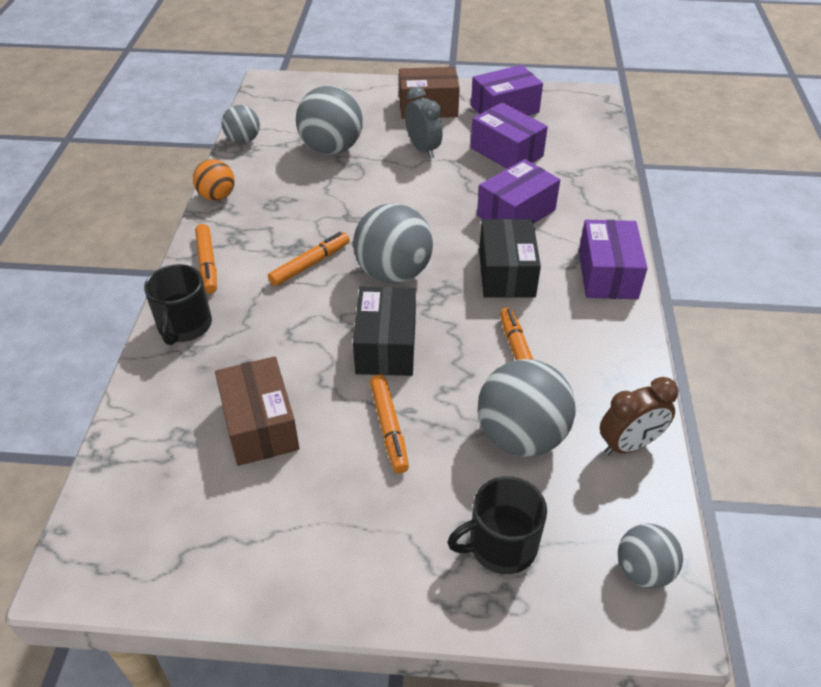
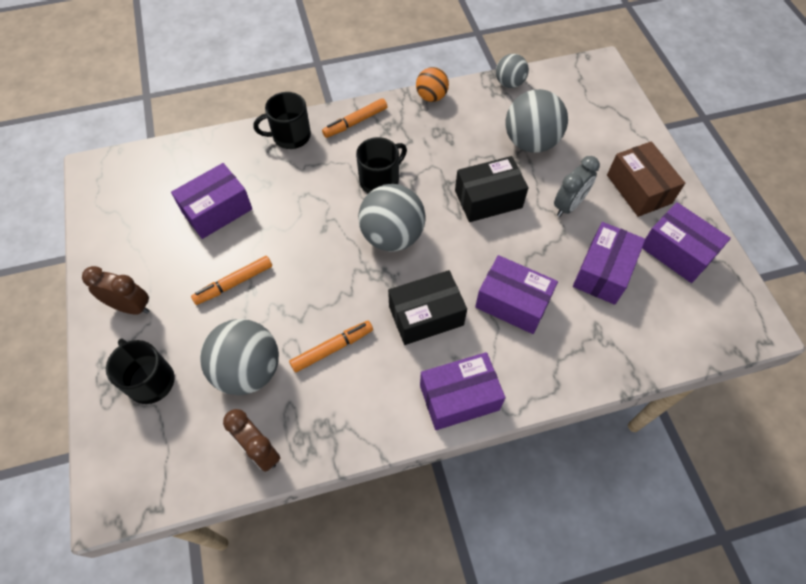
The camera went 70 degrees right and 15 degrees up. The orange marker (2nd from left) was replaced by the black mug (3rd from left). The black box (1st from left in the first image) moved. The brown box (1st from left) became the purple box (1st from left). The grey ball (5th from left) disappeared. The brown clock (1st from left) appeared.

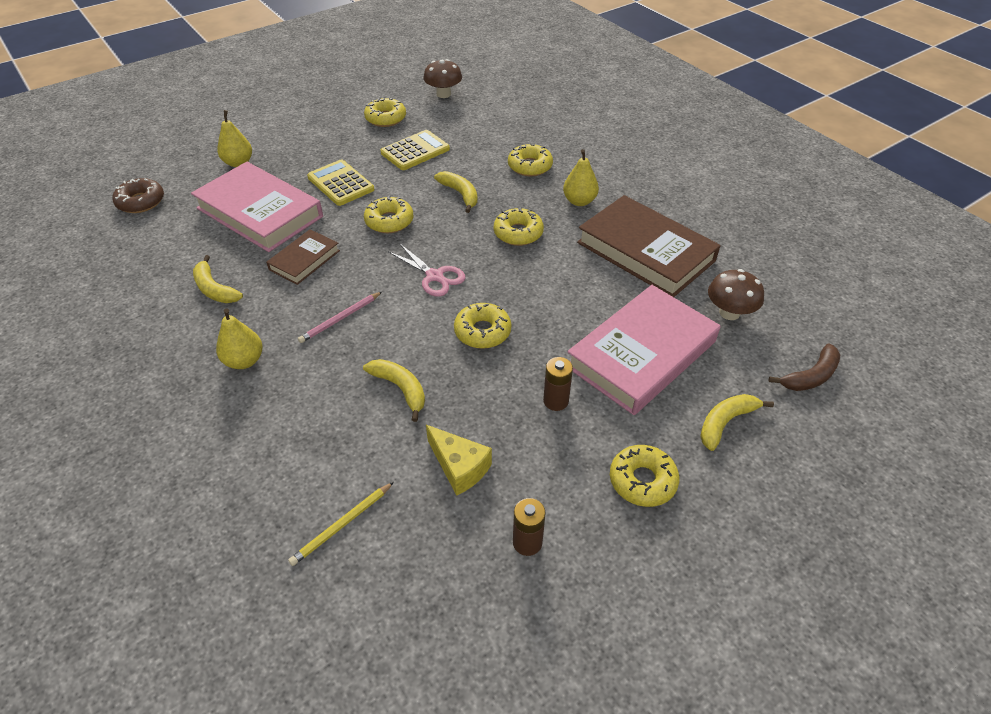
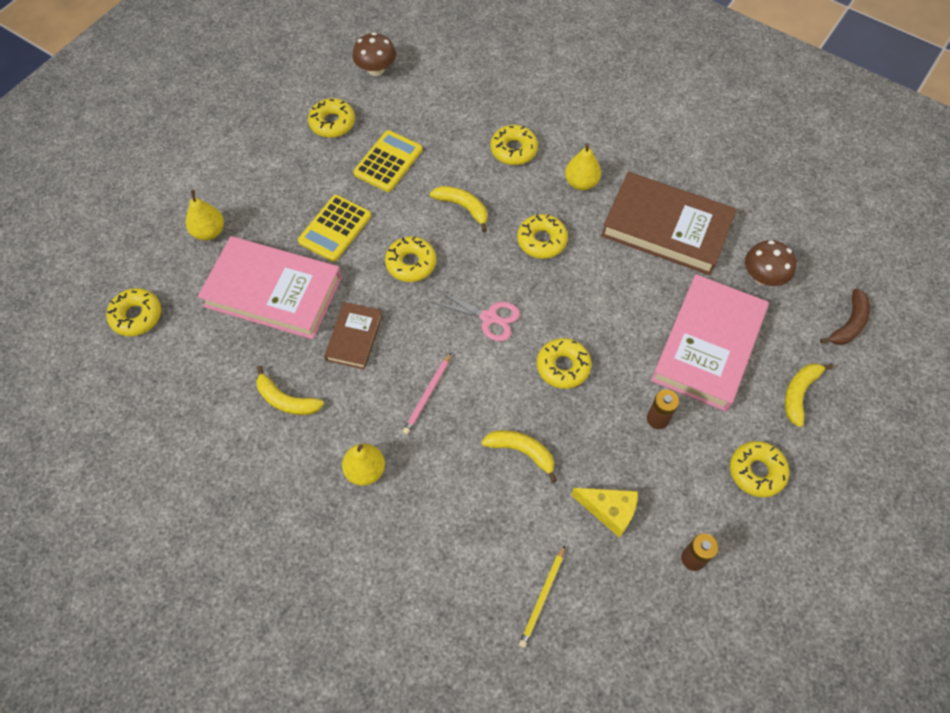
The camera went 20 degrees left and 15 degrees up. The yellow calculator (1st from left) turned 90 degrees counterclockwise. The brown donut became the yellow donut (1st from left).

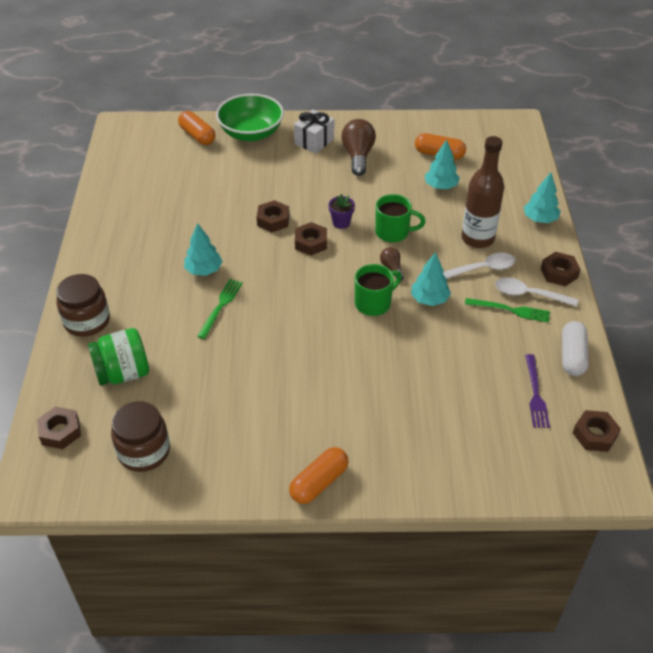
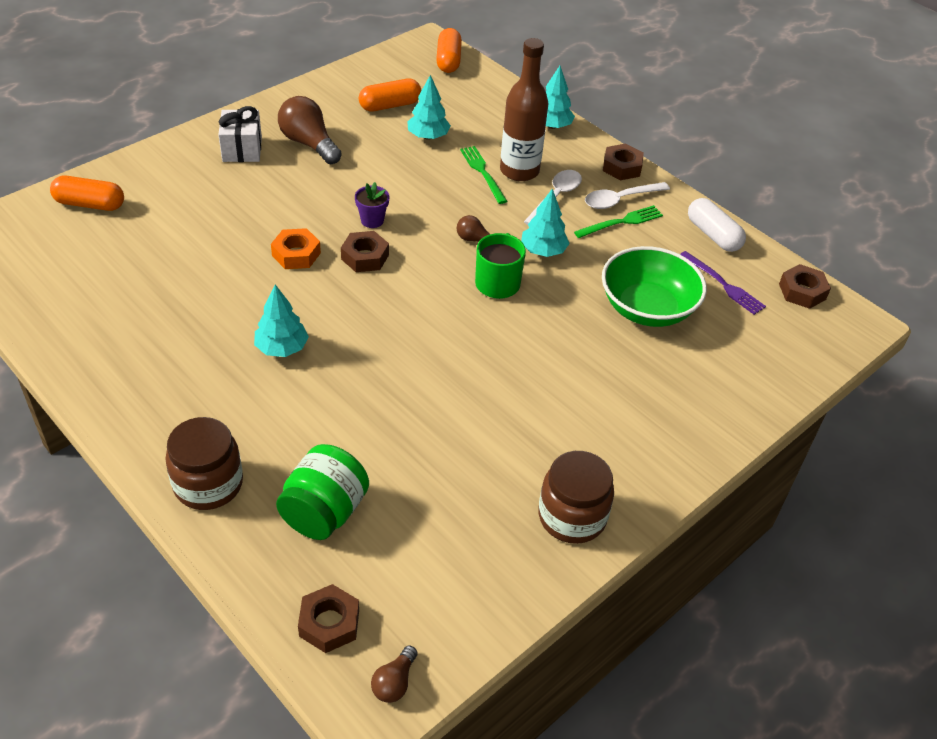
The camera went 45 degrees left and 0 degrees up. The green bowl moved. The green mug (2nd from left) disappeared. The brown nut (2nd from left) became the orange nut. The green fork (1st from left) moved. The brown jar (2nd from left) moved. The orange capsule (2nd from left in the first image) moved. The brown light bulb (2nd from left) appeared.

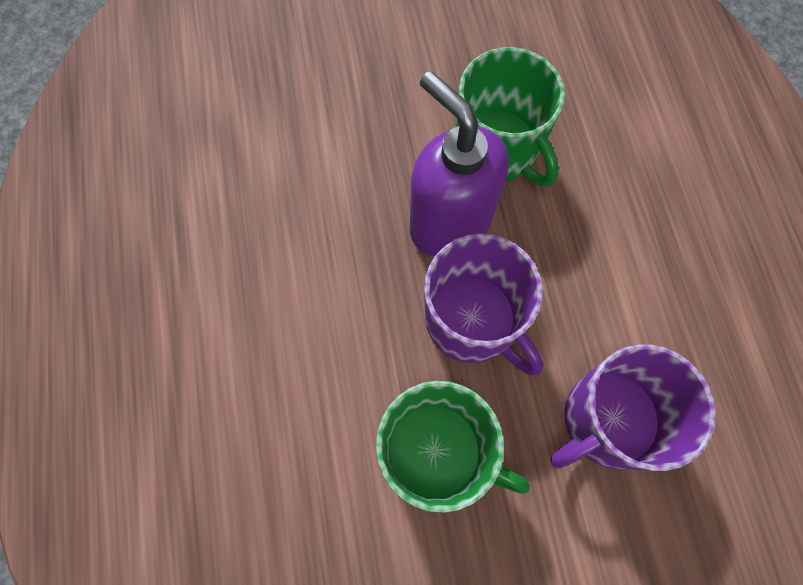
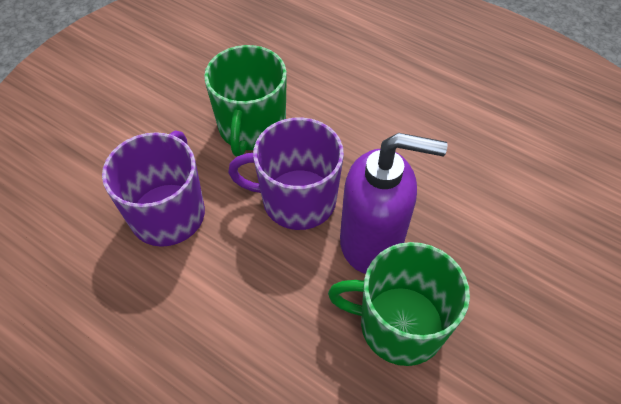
The camera went 135 degrees right and 15 degrees down. The green mug (1st from left) turned 60 degrees counterclockwise.

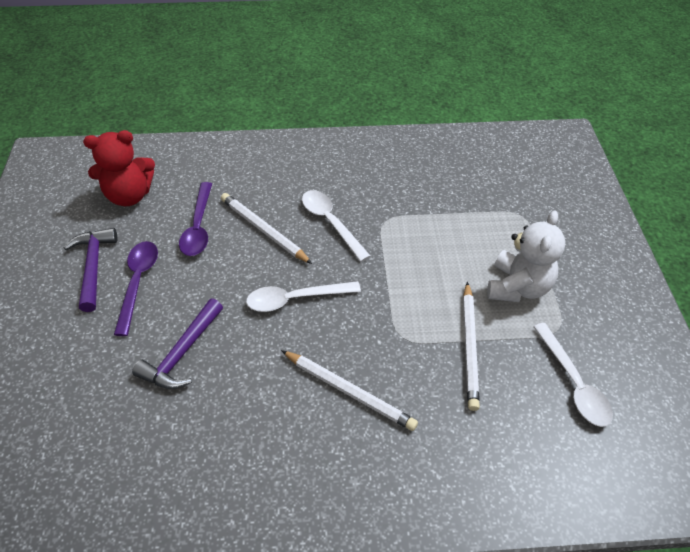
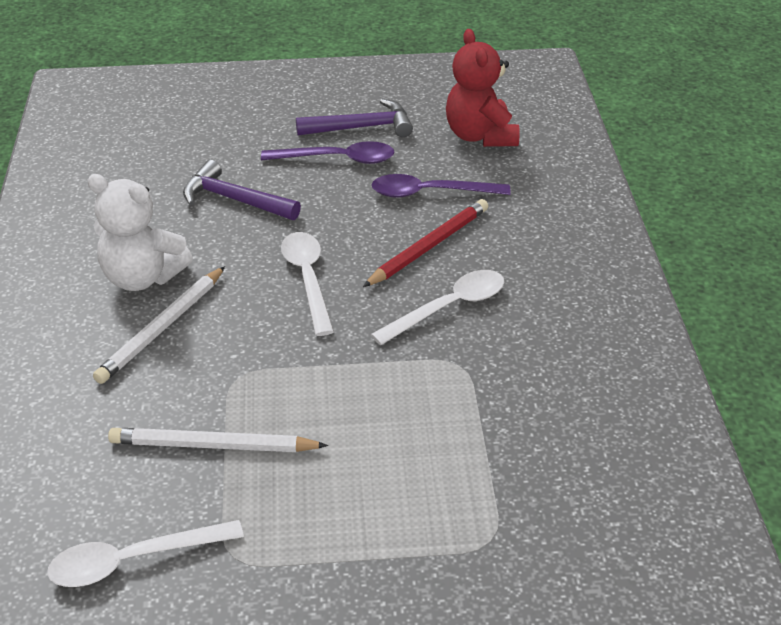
The camera went 90 degrees right and 10 degrees down. The white pencil (1st from left) became the red pencil. The white teddy bear moved.

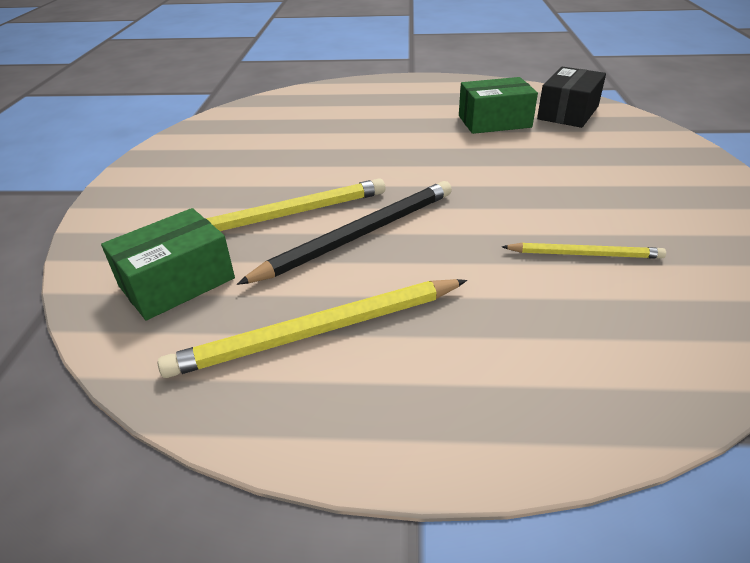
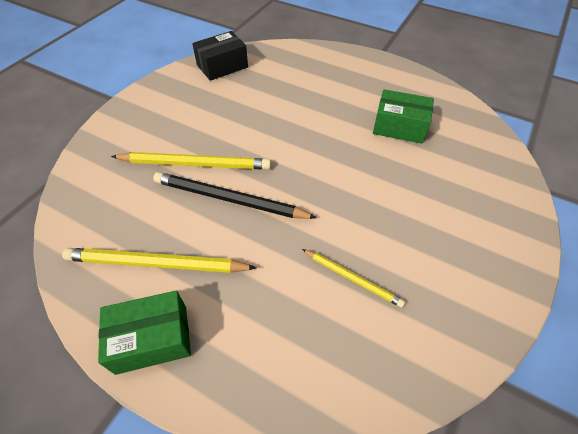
The camera went 25 degrees right and 15 degrees up. The black box moved. The black pencil turned 150 degrees counterclockwise. The green box (1st from left) moved.

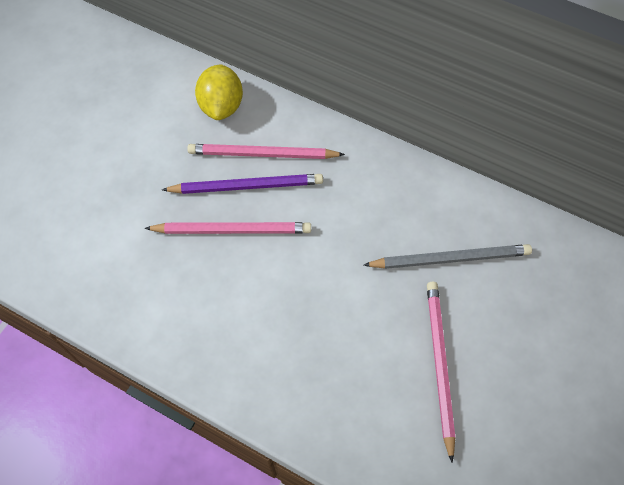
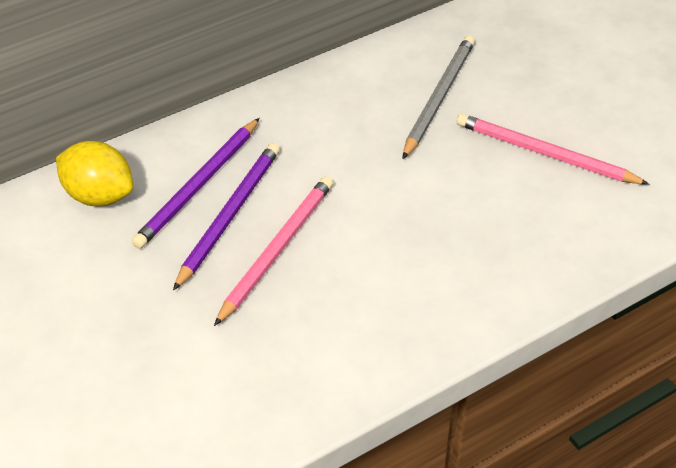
The camera went 60 degrees left and 15 degrees down. The pink pencil (2nd from left) became the purple pencil (1st from left).

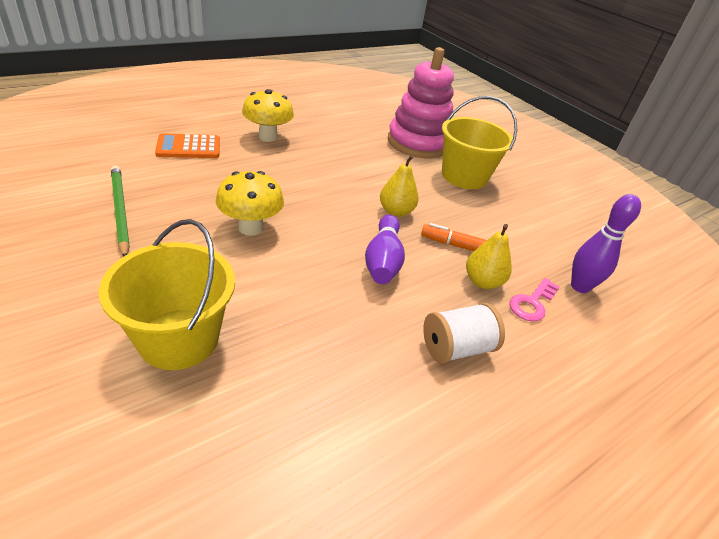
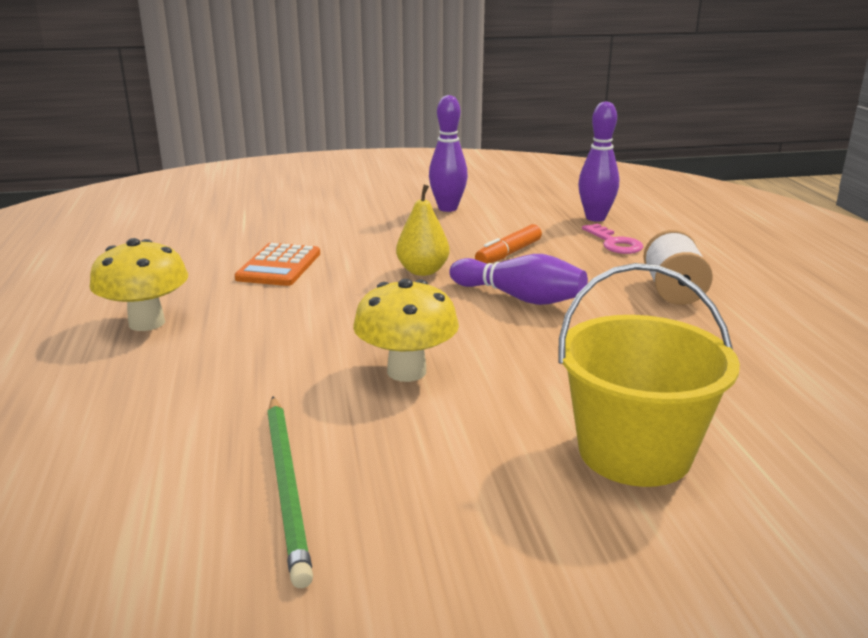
The camera went 60 degrees left and 15 degrees down. The pink stacking toy disappeared. The yellow bucket (2nd from left) disappeared. The orange calculator moved. The green pencil turned 105 degrees counterclockwise. The yellow pear (2nd from left) disappeared. The purple bowling pin (1st from left) appeared.

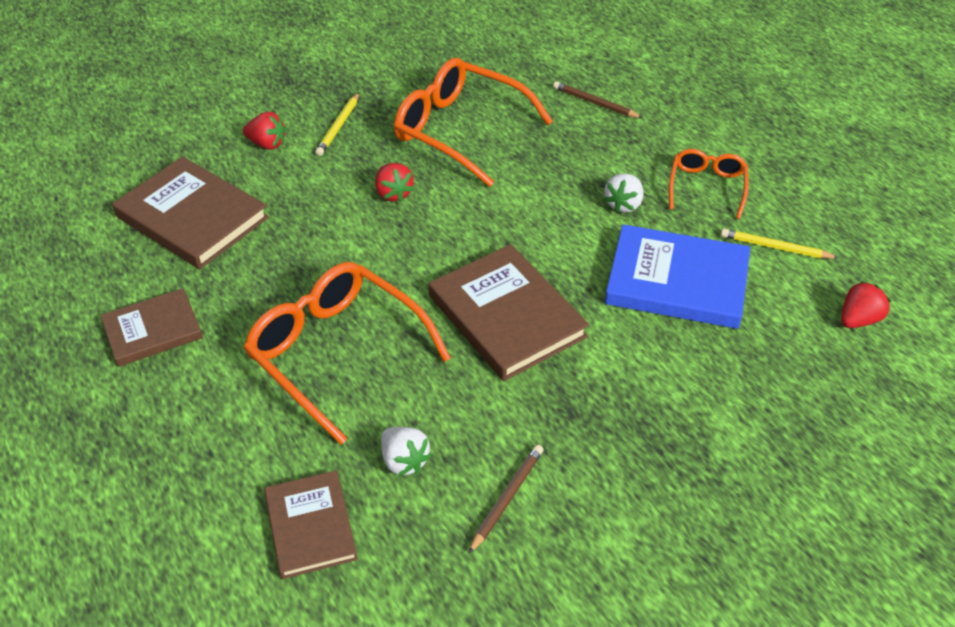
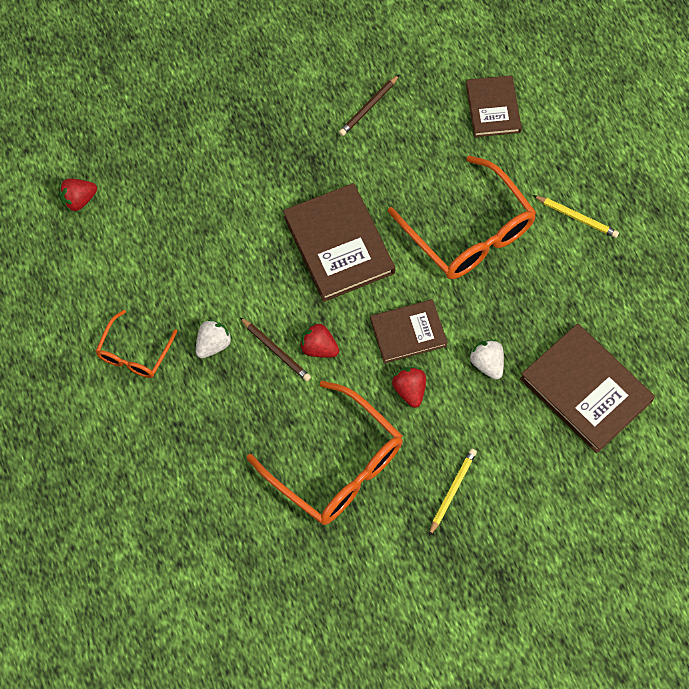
The camera went 170 degrees left and 20 degrees up. The brown pencil (2nd from left in the first image) moved. The red strawberry (1st from left in the first image) moved. The blue book disappeared. The yellow pencil (2nd from left) moved. The brown book (1st from left in the first image) moved. The white strawberry (1st from left in the first image) moved.

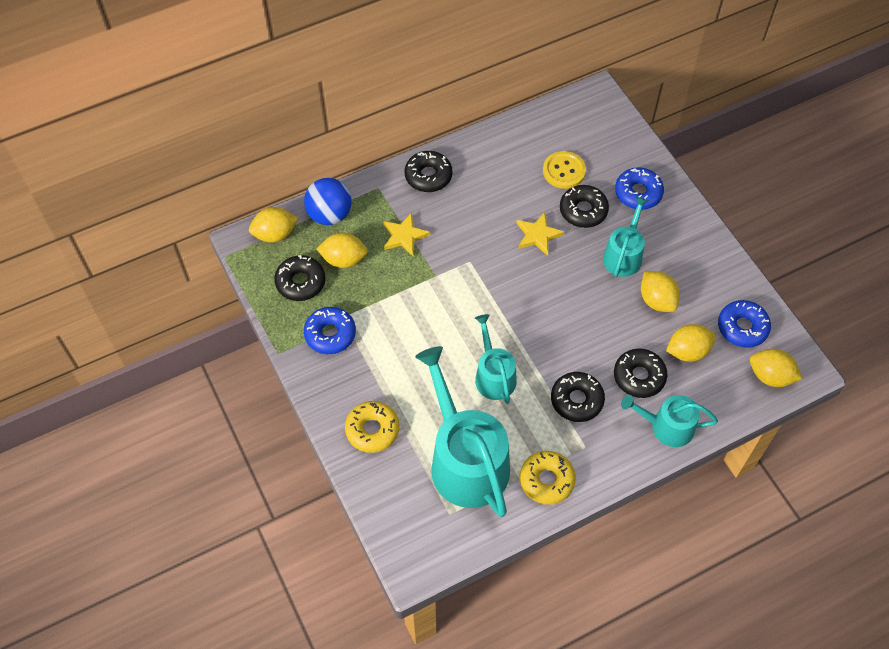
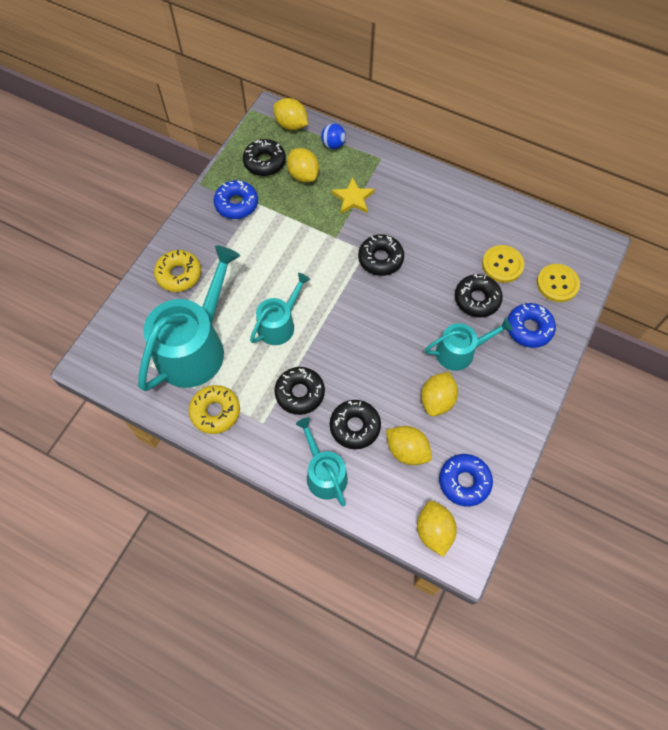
The camera went 55 degrees right and 5 degrees up. The black donut (2nd from left in the first image) moved. The blue ball changed to 0.61 times the size. The yellow star (2nd from left) disappeared. The yellow button (2nd from left) appeared.

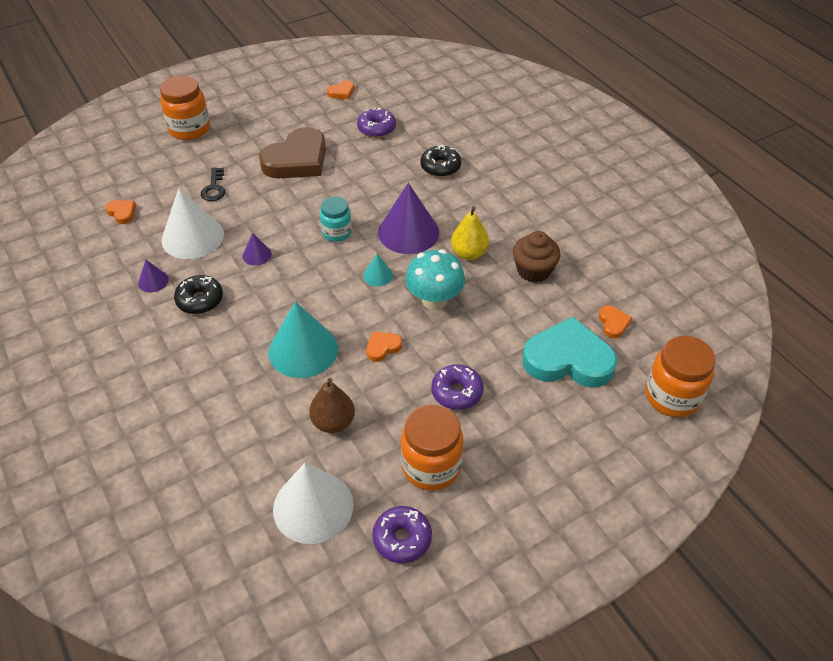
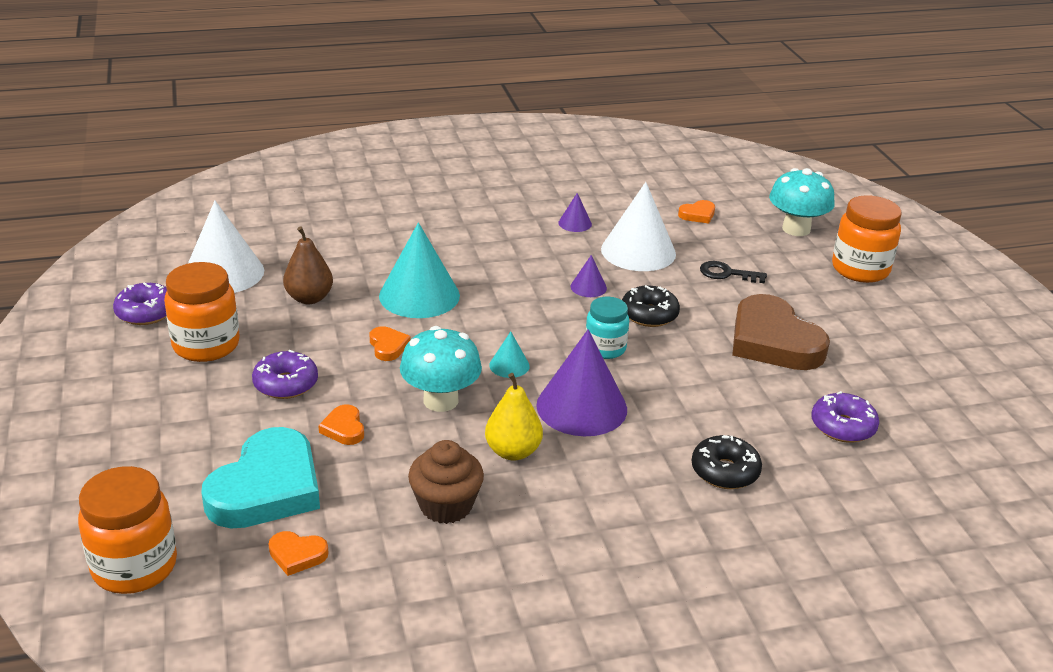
The camera went 105 degrees right and 15 degrees down. The orange heart (2nd from left) moved. The black donut (1st from left) moved. The turquoise mushroom (2nd from left) appeared.

